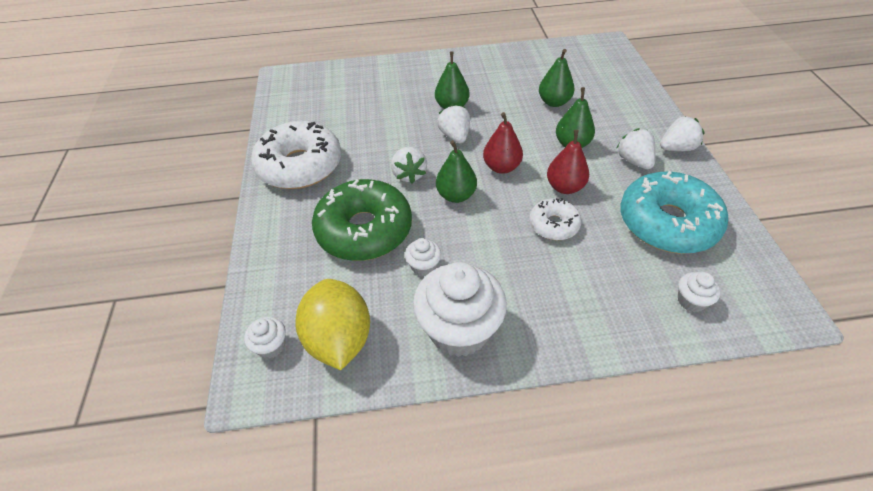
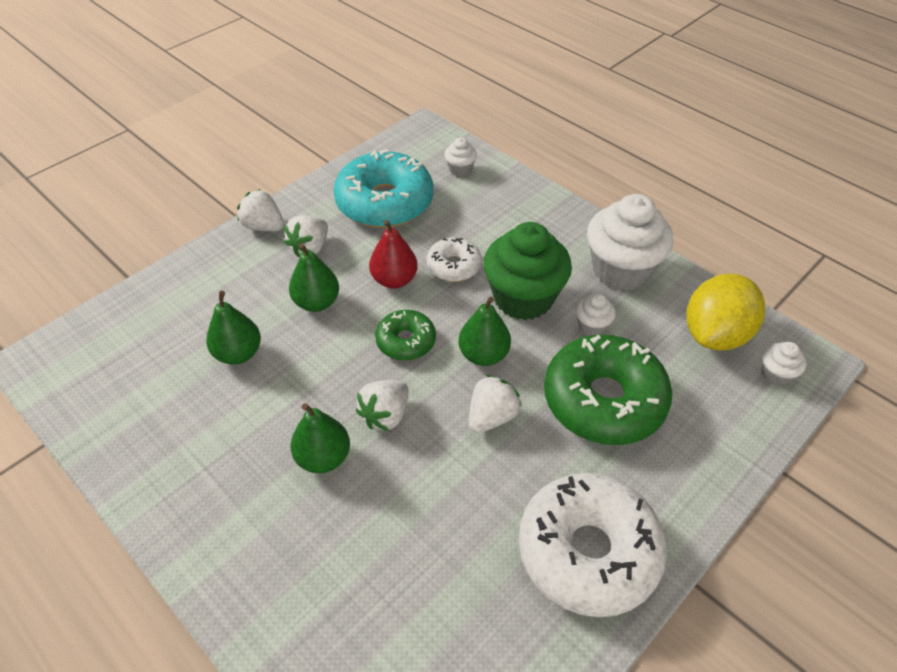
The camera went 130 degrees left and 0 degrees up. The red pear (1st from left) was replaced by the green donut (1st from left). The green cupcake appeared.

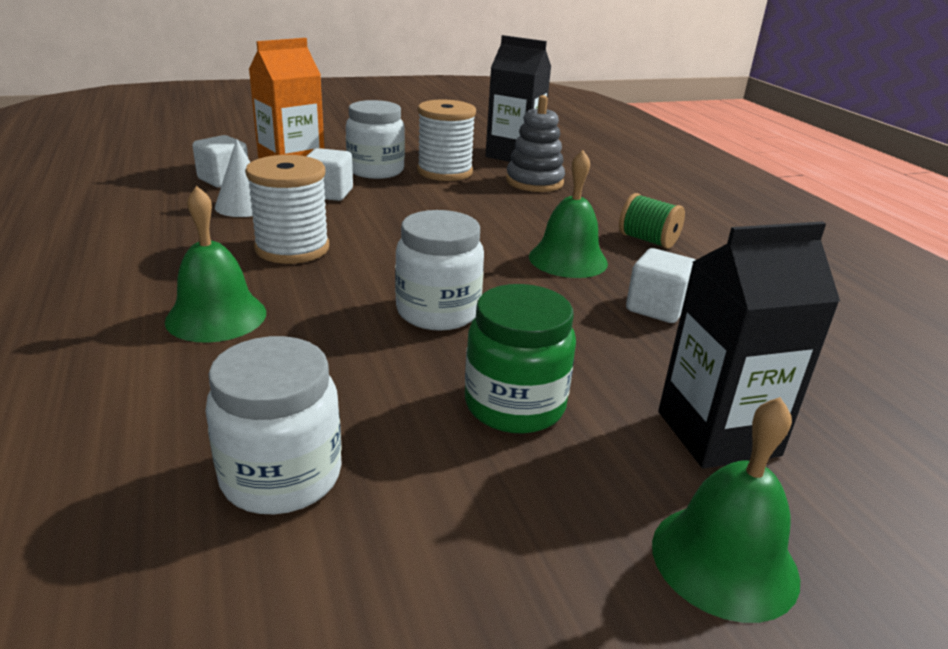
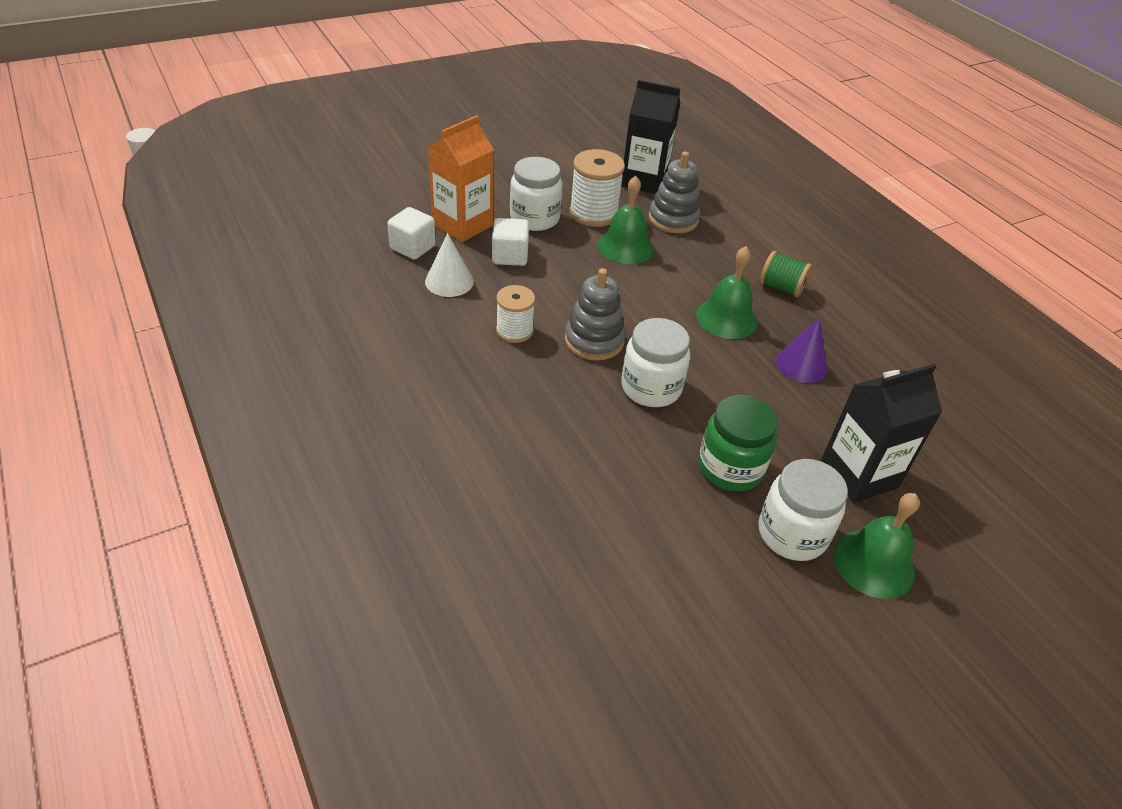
The camera went 10 degrees left and 15 degrees up. The white spool (1st from left) changed to 0.64 times the size. The green bell (1st from left) moved. The white cube (3rd from left) was replaced by the purple cone. The white jar (1st from left in the first image) moved. The grey stacking toy (1st from left) appeared.

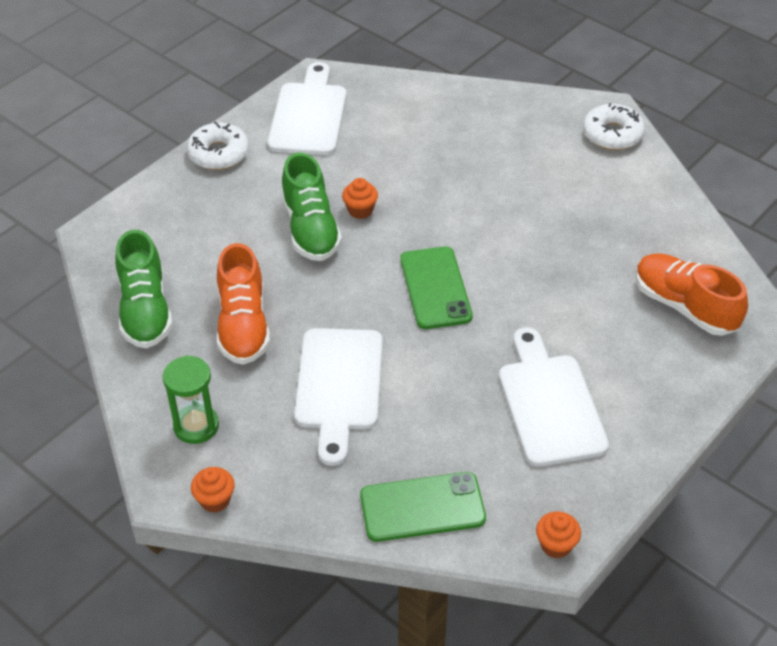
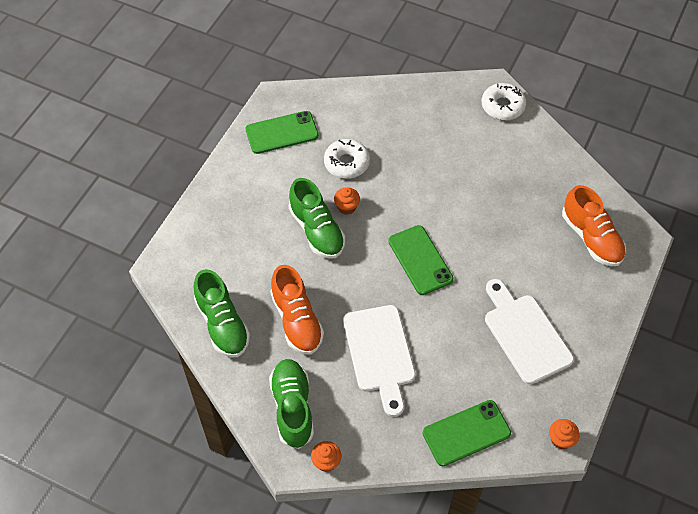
The camera went 15 degrees left and 10 degrees up. The white cutting board (1st from left) was replaced by the green phone (1st from left). The white donut (1st from left) moved. The orange shoe (2nd from left) turned 150 degrees counterclockwise. The green hourglass was replaced by the green shoe (2nd from left).

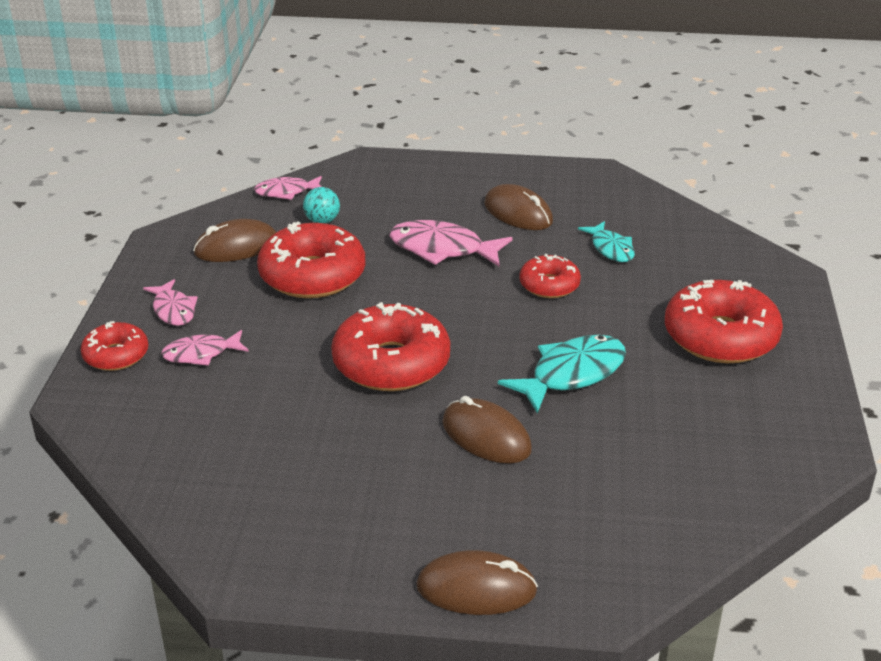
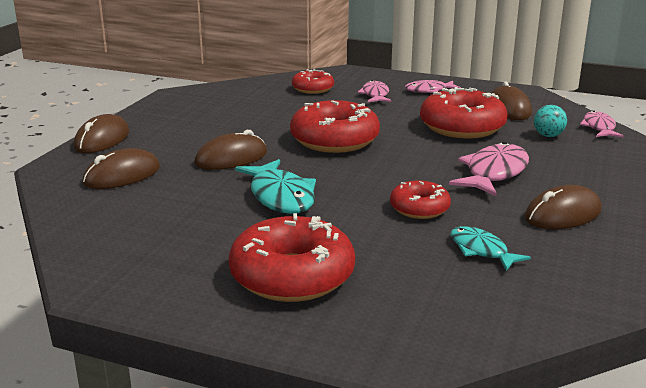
The camera went 105 degrees right and 10 degrees down. The turquoise fish (2nd from left) turned 60 degrees clockwise. The red donut (1st from left in the first image) moved. The brown mouse (2nd from left) appeared.

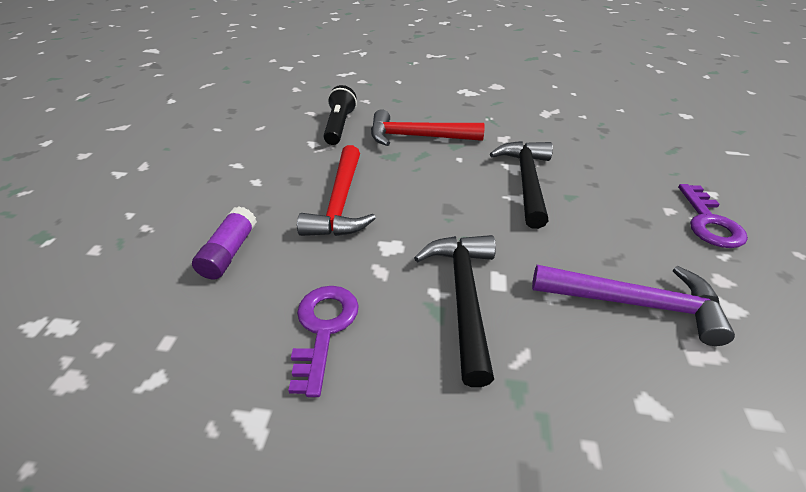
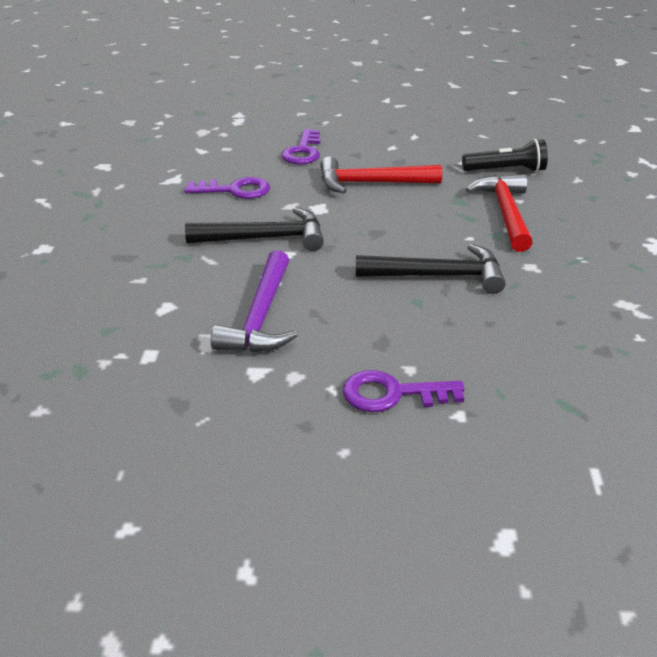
The camera went 85 degrees right and 5 degrees down. The purple glue stick was replaced by the purple key (2nd from left).

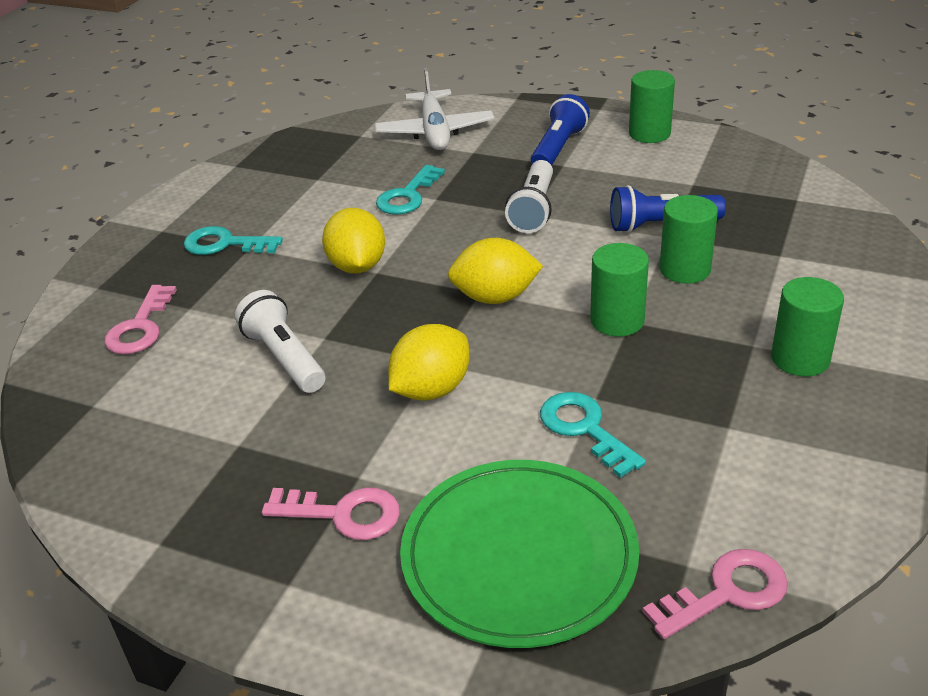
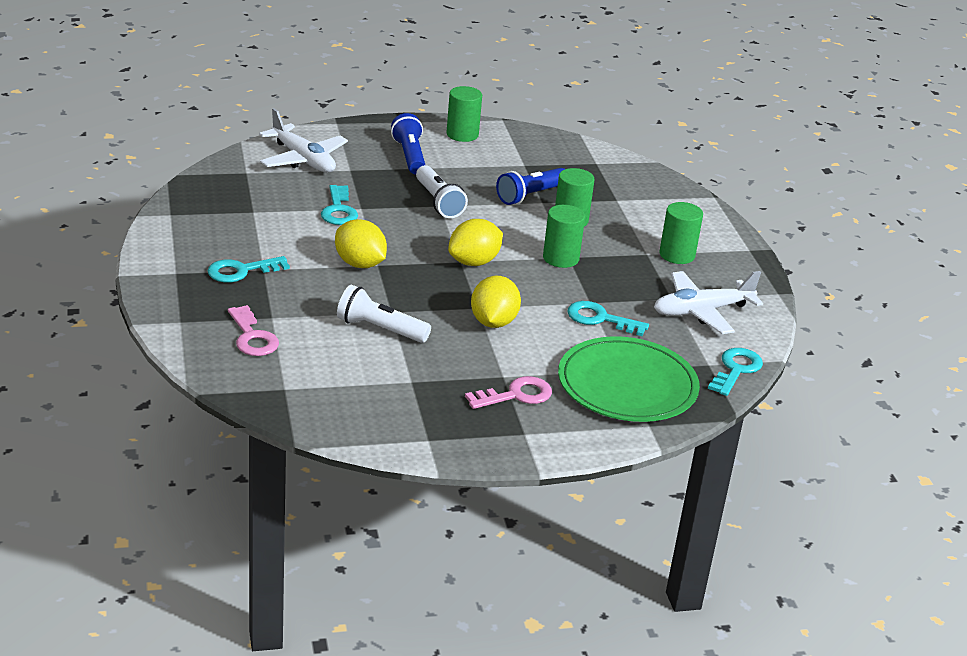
The camera went 40 degrees left and 5 degrees down. The pink key (3rd from left) became the turquoise key (4th from left). The white plane (2nd from left) appeared.

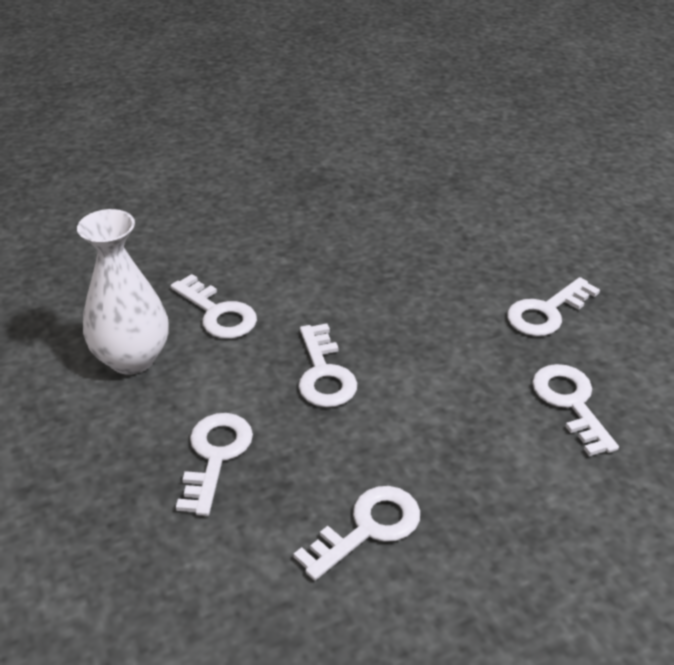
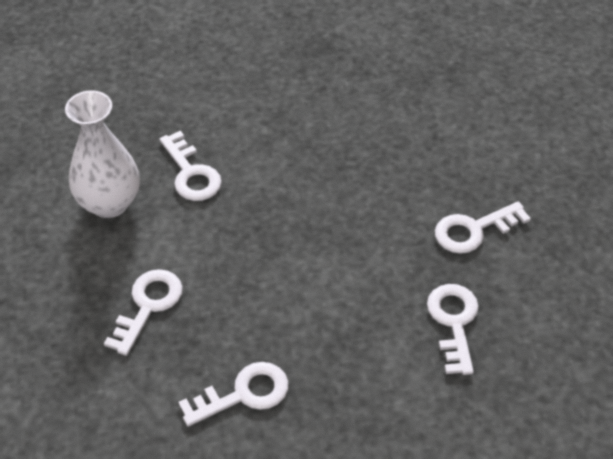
The camera went 15 degrees right and 10 degrees up. The white key (3rd from left) disappeared.

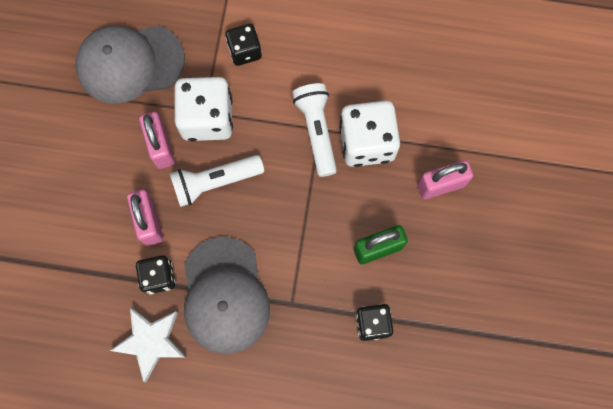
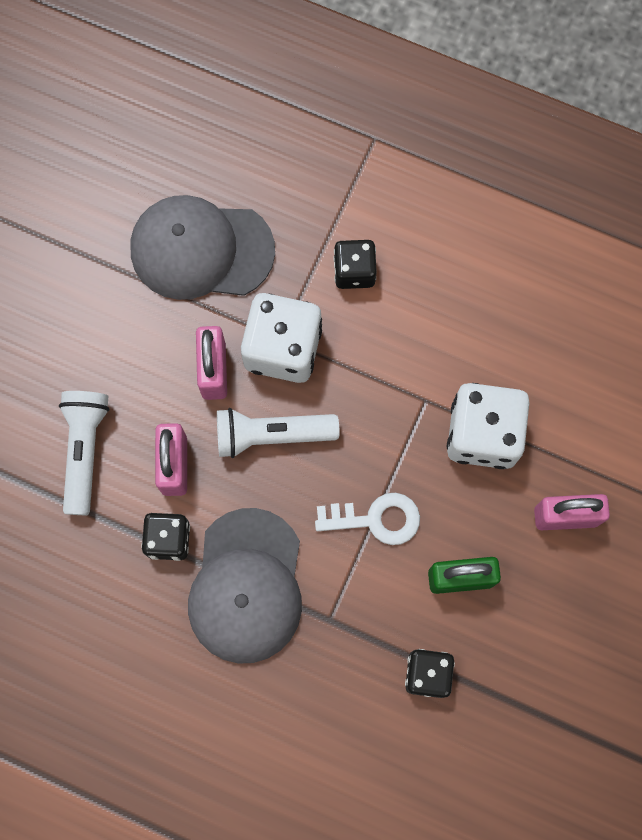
The camera went 15 degrees right and 0 degrees up. The white flashlight (2nd from left in the first image) moved. The white star disappeared. The white key appeared.

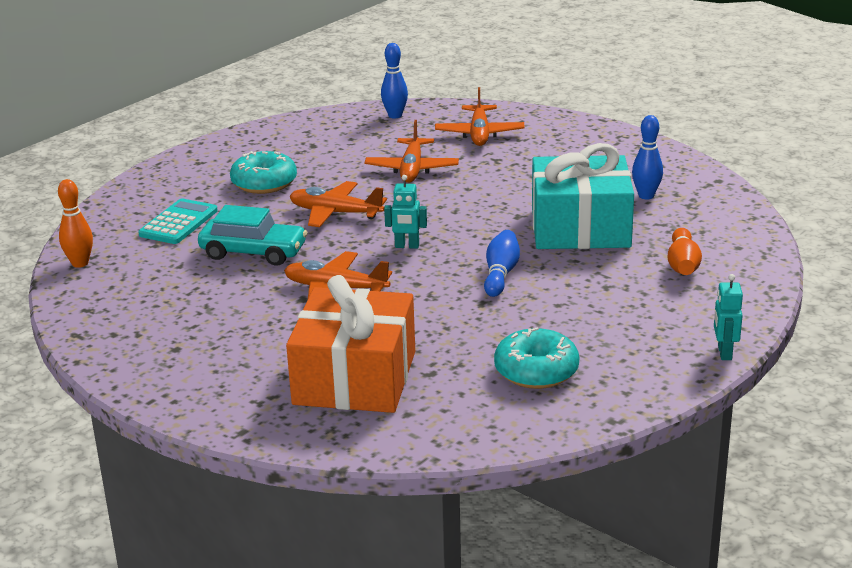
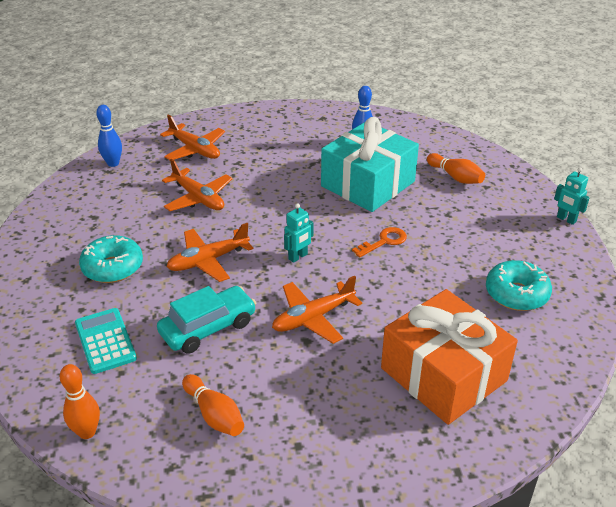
The camera went 50 degrees left and 10 degrees up. The blue bowling pin (2nd from left) was replaced by the orange key. The orange bowling pin (2nd from left) appeared.

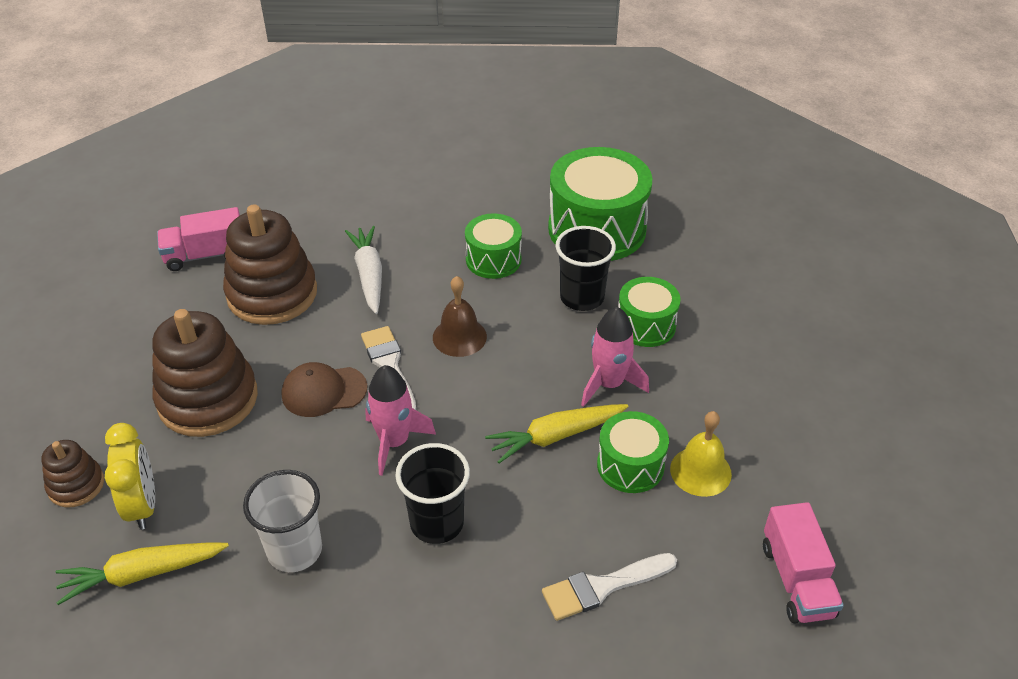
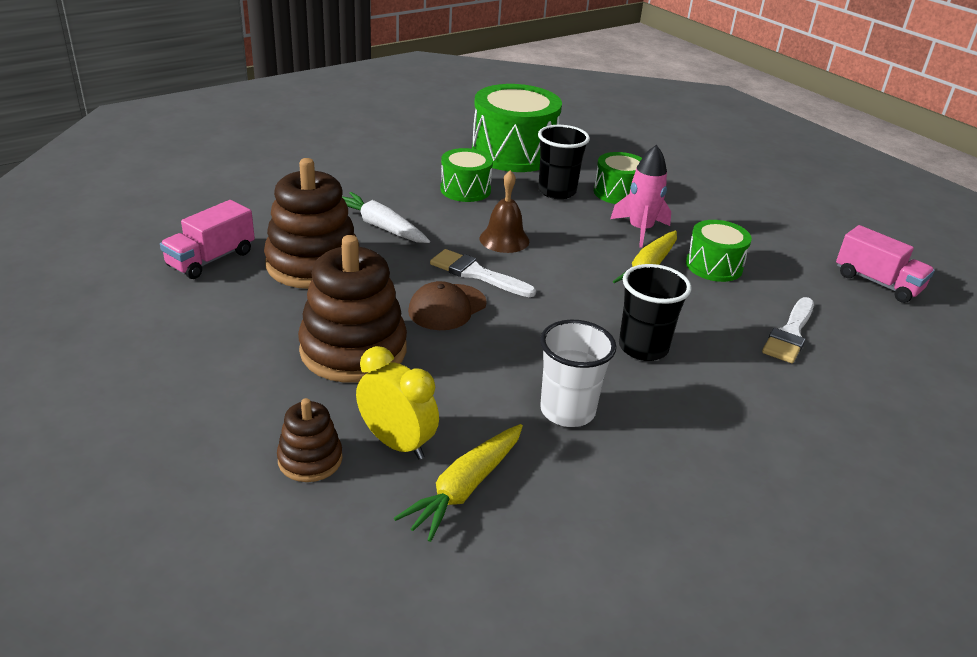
The camera went 40 degrees left and 10 degrees down. The pink rocket (1st from left) disappeared. The yellow bell disappeared.

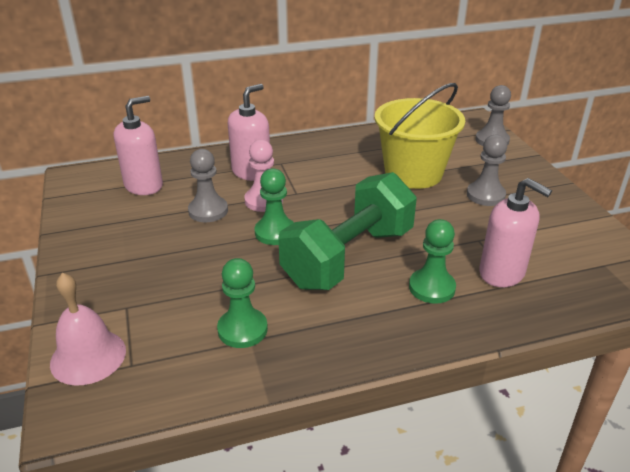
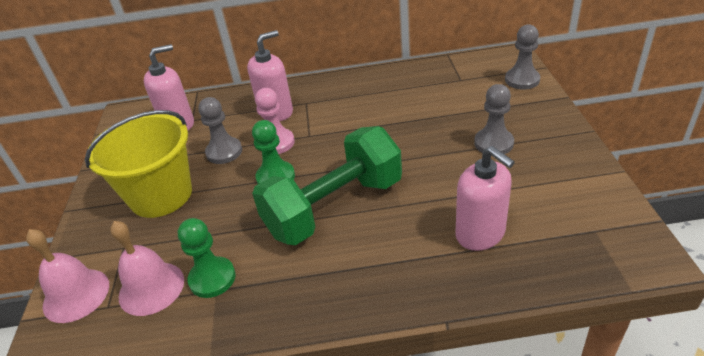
The camera went 15 degrees right and 5 degrees up. The yellow bucket moved. The green pawn (3rd from left) disappeared. The pink bell (2nd from left) appeared.

